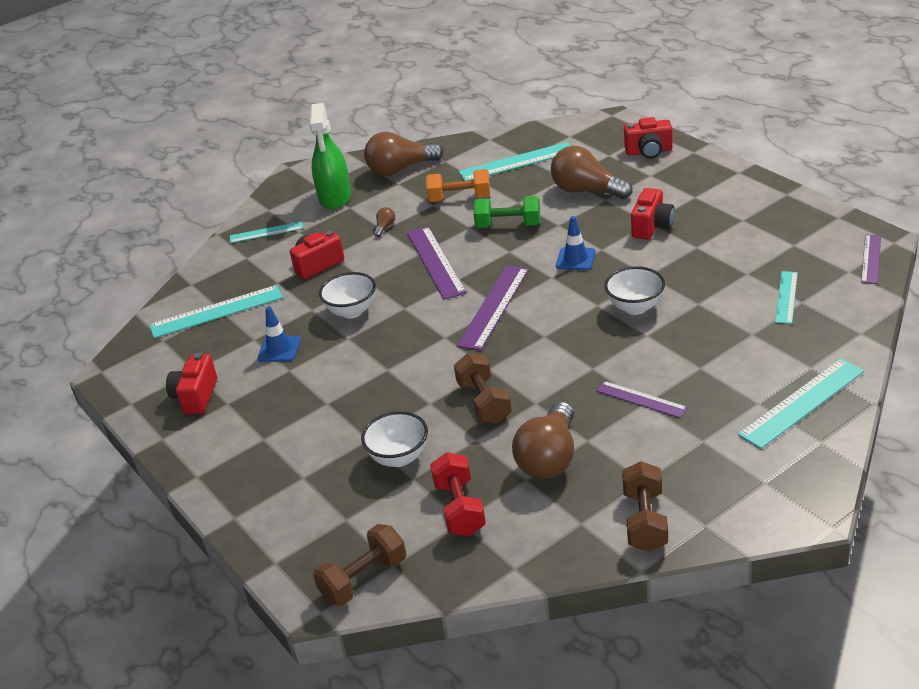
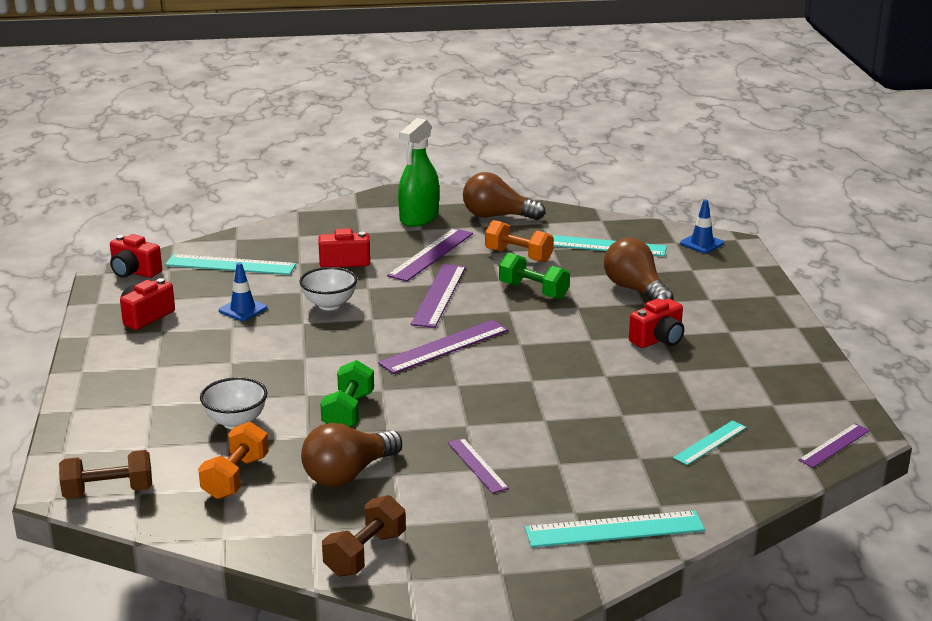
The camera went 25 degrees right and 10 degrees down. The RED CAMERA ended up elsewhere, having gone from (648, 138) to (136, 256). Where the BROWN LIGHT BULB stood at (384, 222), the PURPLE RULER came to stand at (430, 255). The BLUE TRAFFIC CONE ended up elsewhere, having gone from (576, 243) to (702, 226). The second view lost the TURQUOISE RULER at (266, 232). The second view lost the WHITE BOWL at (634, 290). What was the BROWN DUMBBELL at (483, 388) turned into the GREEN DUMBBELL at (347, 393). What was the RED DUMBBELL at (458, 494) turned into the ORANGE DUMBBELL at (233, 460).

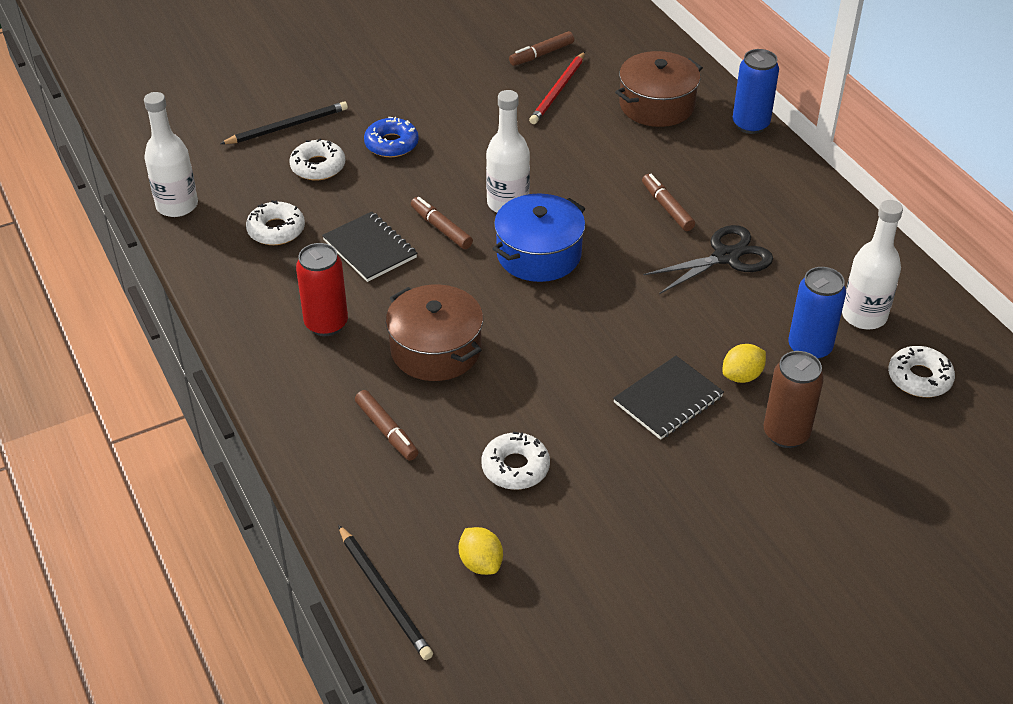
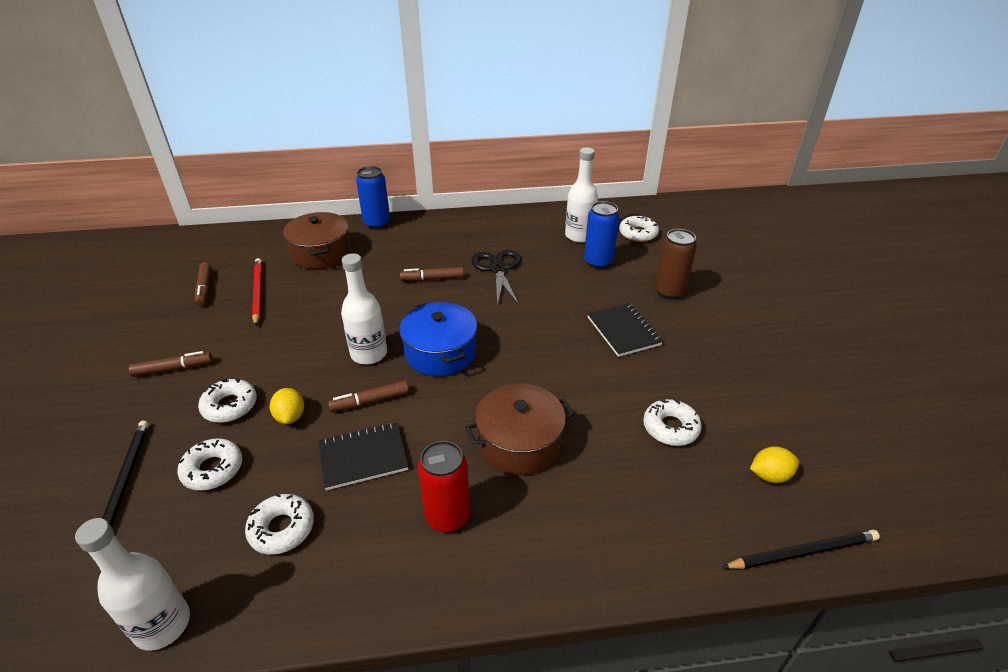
The camera went 70 degrees left and 5 degrees down. The RED PENCIL at (557, 88) ended up facing another way, 150 degrees counterclockwise from before. What was the BLUE DONUT at (391, 137) turned into the WHITE DONUT at (227, 400). The YELLOW LEMON ended up elsewhere, having gone from (744, 363) to (287, 406). The BROWN MARKER ended up elsewhere, having gone from (387, 425) to (170, 364).

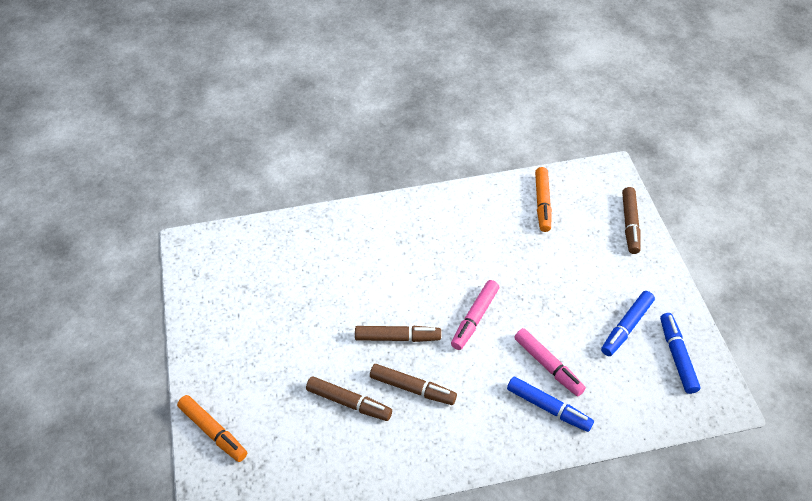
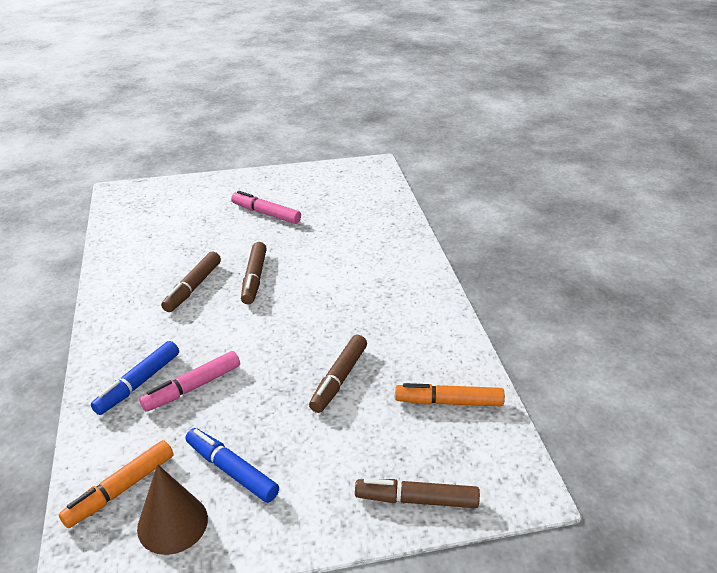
The camera went 90 degrees right and 15 degrees down. The PINK MARKER ended up elsewhere, having gone from (475, 315) to (266, 207). Where the BLUE MARKER stood at (680, 353), the BROWN CONE came to stand at (172, 509). The BROWN MARKER ended up elsewhere, having gone from (349, 398) to (338, 374). The ORANGE MARKER ended up elsewhere, having gone from (212, 428) to (116, 484).

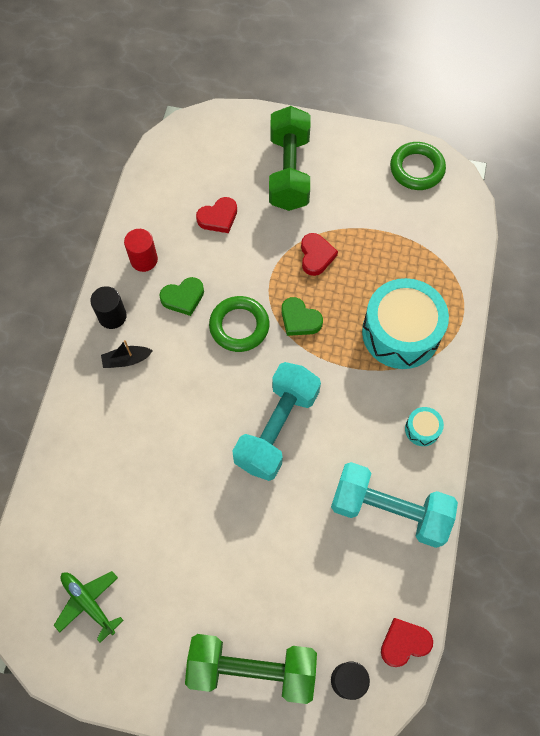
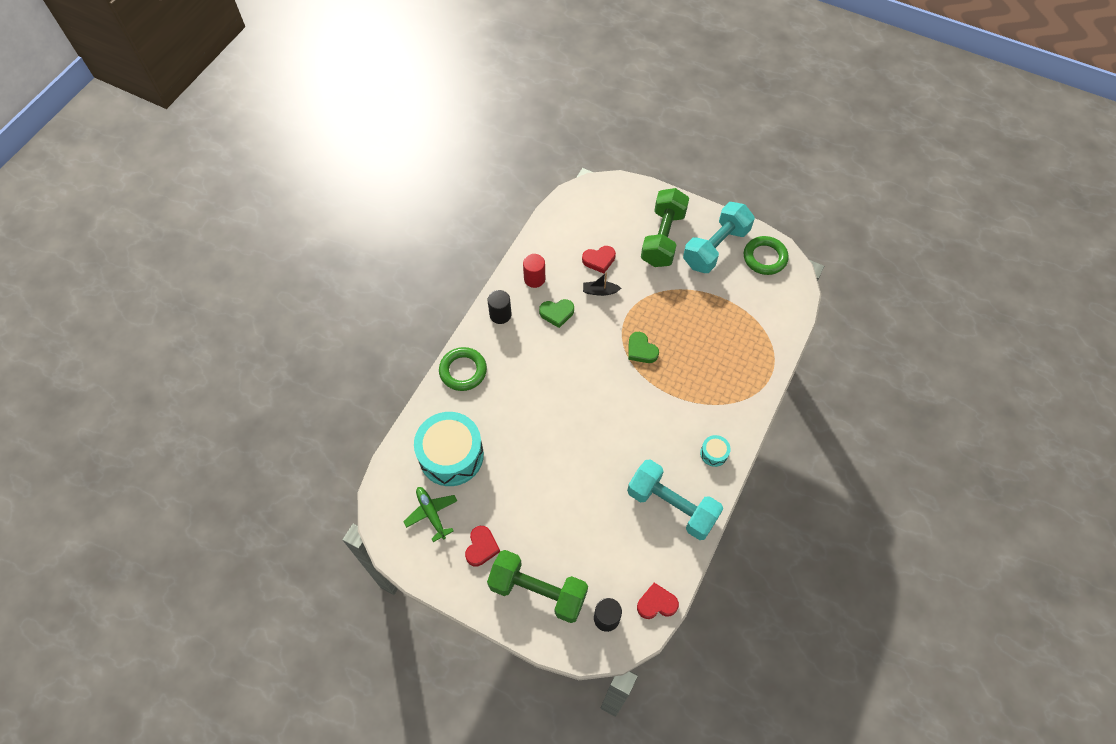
The camera went 15 degrees right and 5 degrees down. The RED HEART ended up elsewhere, having gone from (319, 254) to (482, 546). The TURQUOISE DRUM ended up elsewhere, having gone from (405, 323) to (449, 449). The GREEN RING ended up elsewhere, having gone from (239, 324) to (463, 369). The BLACK BOAT ended up elsewhere, having gone from (127, 354) to (602, 284). The TURQUOISE DUMBBELL ended up elsewhere, having gone from (276, 421) to (719, 237).

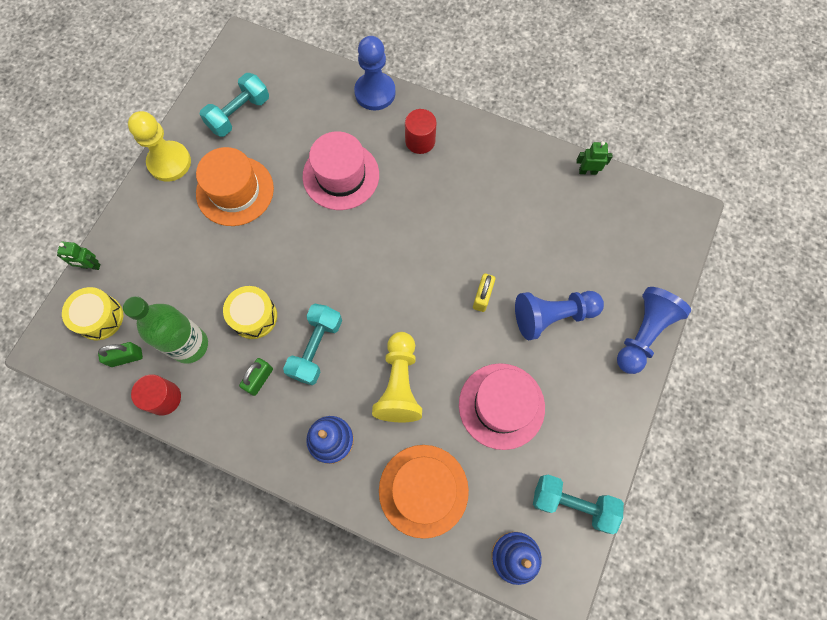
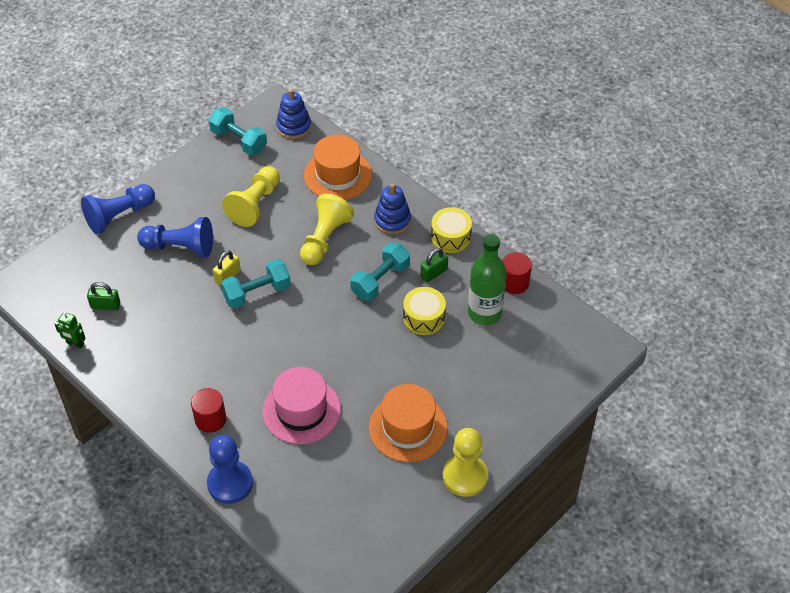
The camera went 160 degrees left and 20 degrees down. The TURQUOISE DUMBBELL ended up elsewhere, having gone from (234, 105) to (256, 284). The second view lost the GREEN ROBOT at (79, 255). The YELLOW DRUM ended up elsewhere, having gone from (92, 313) to (451, 230). The GREEN PADLOCK ended up elsewhere, having gone from (120, 354) to (103, 296). Where the PINK HAT stood at (502, 406), the YELLOW PAWN came to stand at (251, 196).

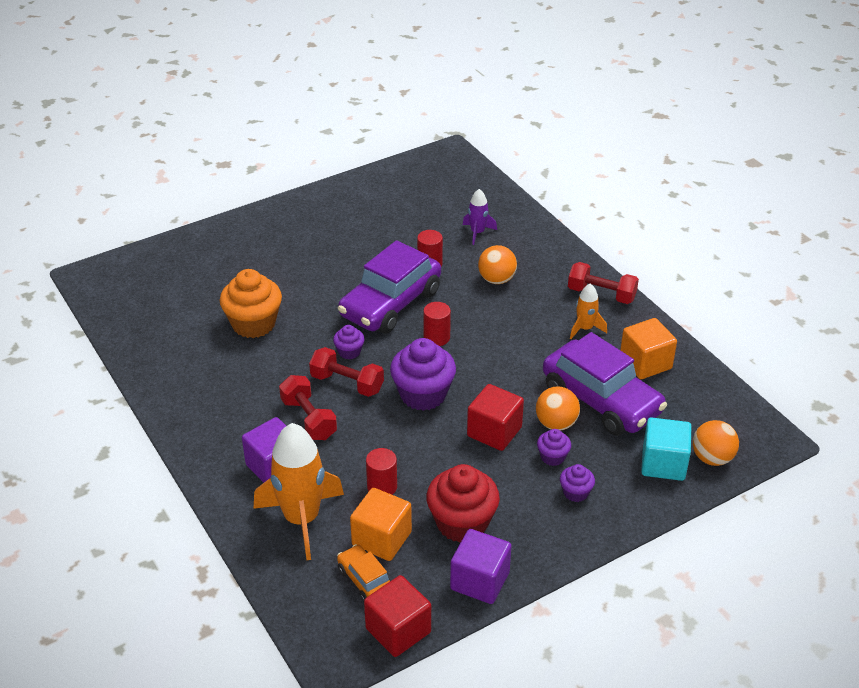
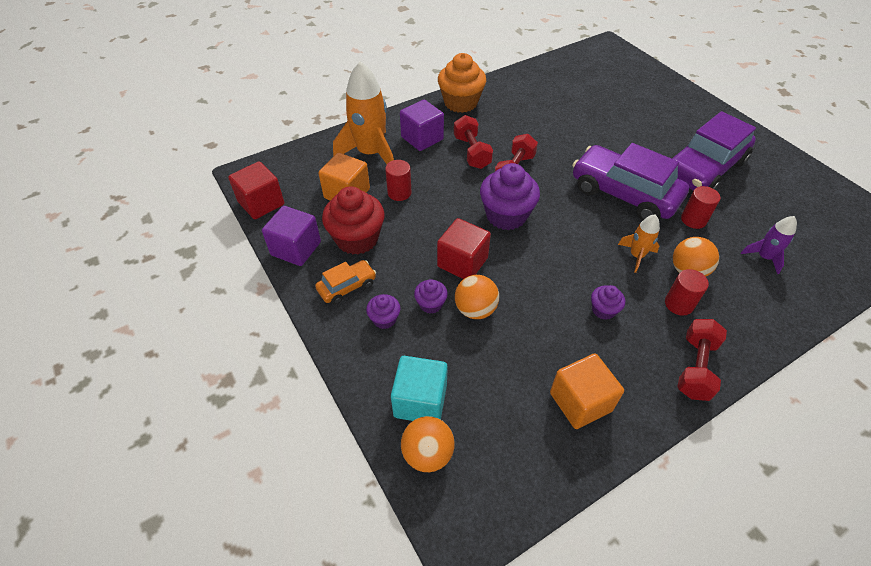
The camera went 90 degrees right and 10 degrees up. The ORANGE CUPCAKE ended up elsewhere, having gone from (250, 303) to (462, 83). The ORANGE ROCKET ended up elsewhere, having gone from (588, 311) to (639, 244). The RED CYLINDER ended up elsewhere, having gone from (437, 324) to (687, 292). The PURPLE CUPCAKE ended up elsewhere, having gone from (349, 342) to (608, 302). The PURPLE CAR ended up elsewhere, having gone from (605, 384) to (713, 151). The RED DUMBBELL at (308, 407) ended up facing another way, 75 degrees counterclockwise from before. The ORANGE CAR ended up elsewhere, having gone from (364, 573) to (345, 282).

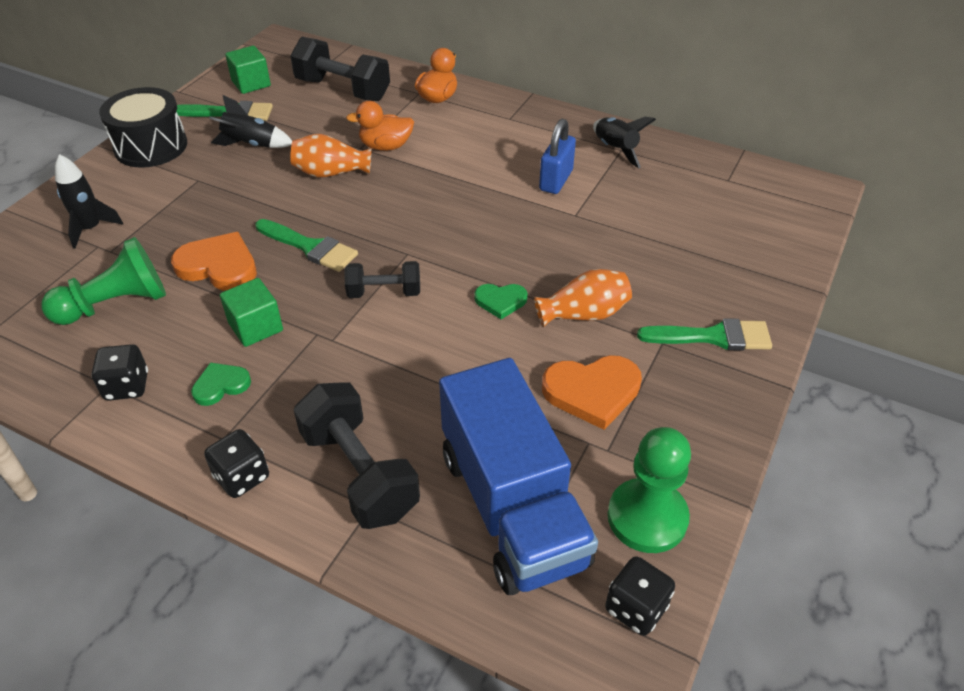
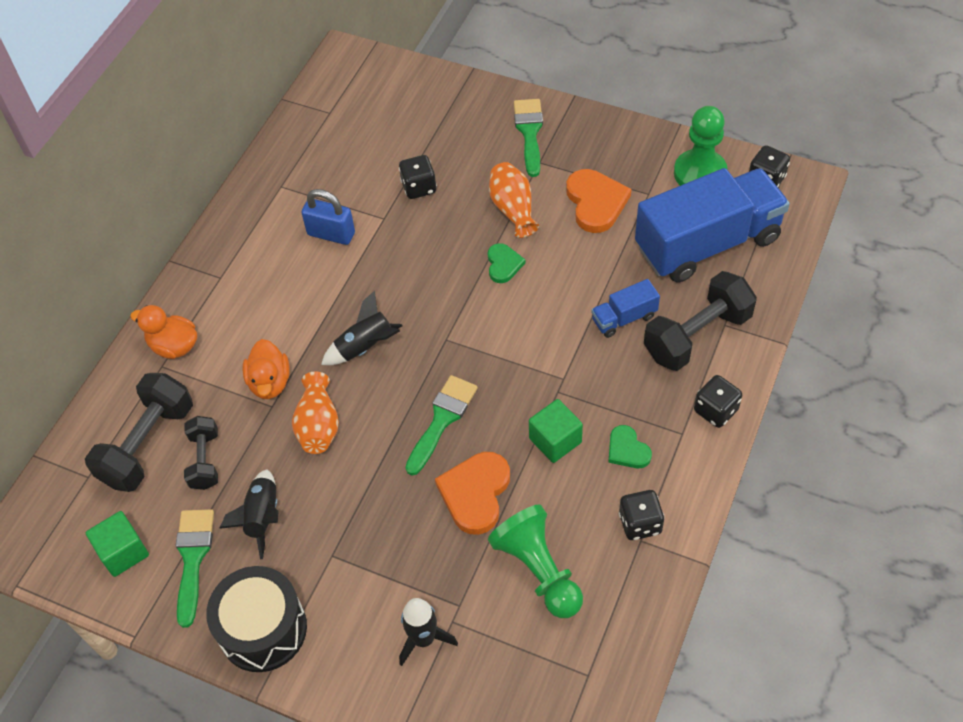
The camera went 90 degrees left and 10 degrees up. The BLACK ROCKET ended up elsewhere, having gone from (624, 142) to (362, 327). The BLACK DUMBBELL ended up elsewhere, having gone from (382, 279) to (201, 453). The second view gained the BLACK DICE at (418, 177). The second view gained the BLUE TRUCK at (625, 308).

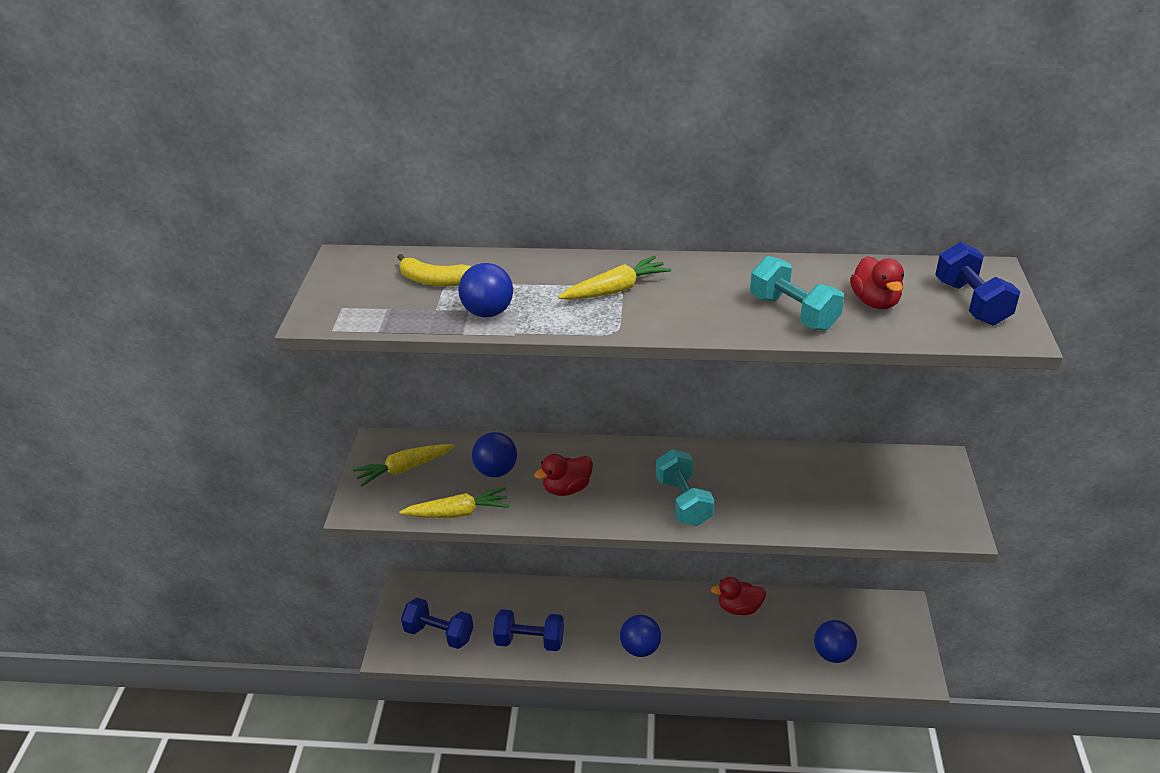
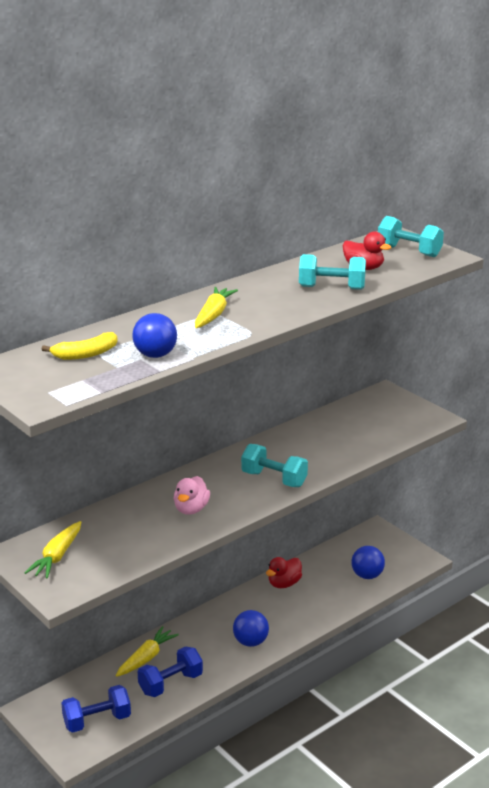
The camera went 45 degrees left and 10 degrees down. What was the BLUE DUMBBELL at (977, 283) turned into the TURQUOISE DUMBBELL at (411, 236). The second view lost the BLUE BALL at (494, 454). What was the RED DUCK at (563, 475) turned into the PINK DUCK at (191, 495). The YELLOW CARROT ended up elsewhere, having gone from (454, 502) to (147, 651).

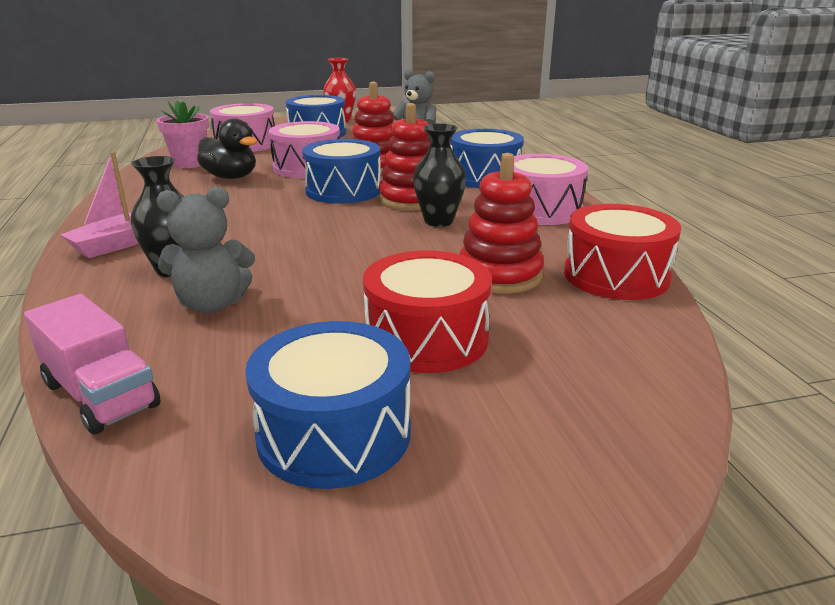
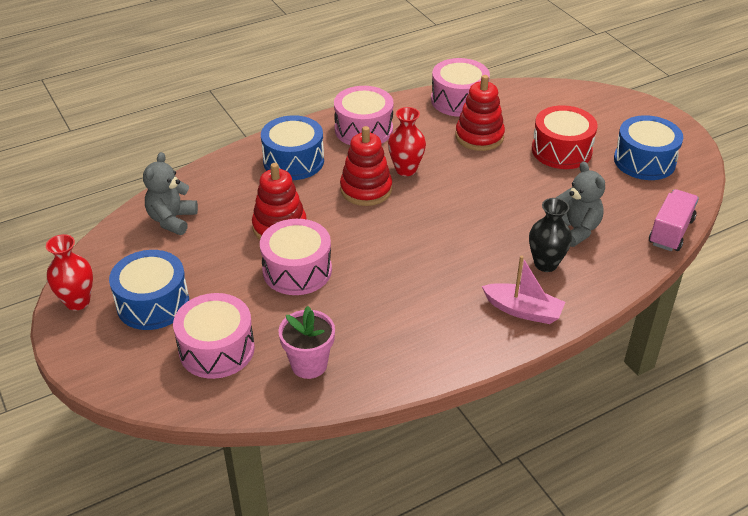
The camera went 105 degrees left and 15 degrees up. The second view lost the BLACK DUCK at (227, 148). What was the BLACK VASE at (439, 175) turned into the RED VASE at (407, 141). The second view lost the BLUE DRUM at (341, 171). What was the RED DRUM at (622, 252) turned into the PINK DRUM at (460, 87).

